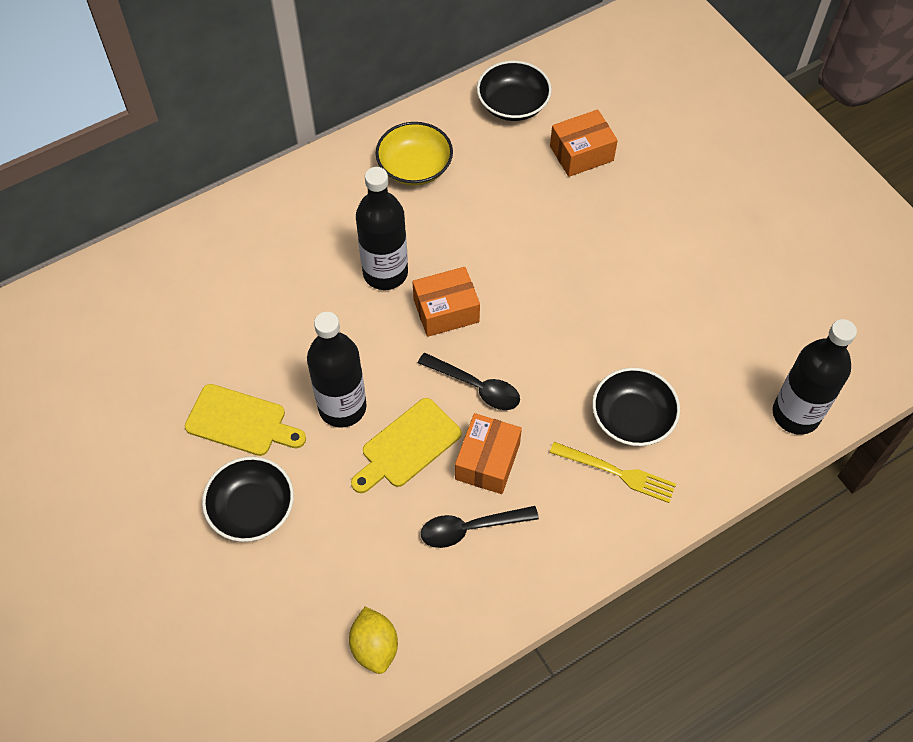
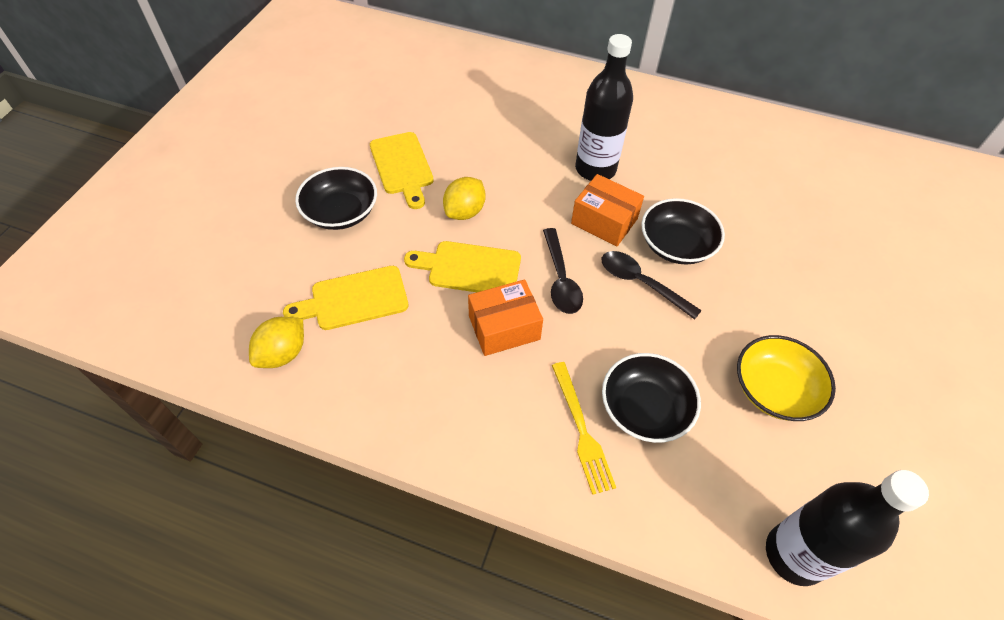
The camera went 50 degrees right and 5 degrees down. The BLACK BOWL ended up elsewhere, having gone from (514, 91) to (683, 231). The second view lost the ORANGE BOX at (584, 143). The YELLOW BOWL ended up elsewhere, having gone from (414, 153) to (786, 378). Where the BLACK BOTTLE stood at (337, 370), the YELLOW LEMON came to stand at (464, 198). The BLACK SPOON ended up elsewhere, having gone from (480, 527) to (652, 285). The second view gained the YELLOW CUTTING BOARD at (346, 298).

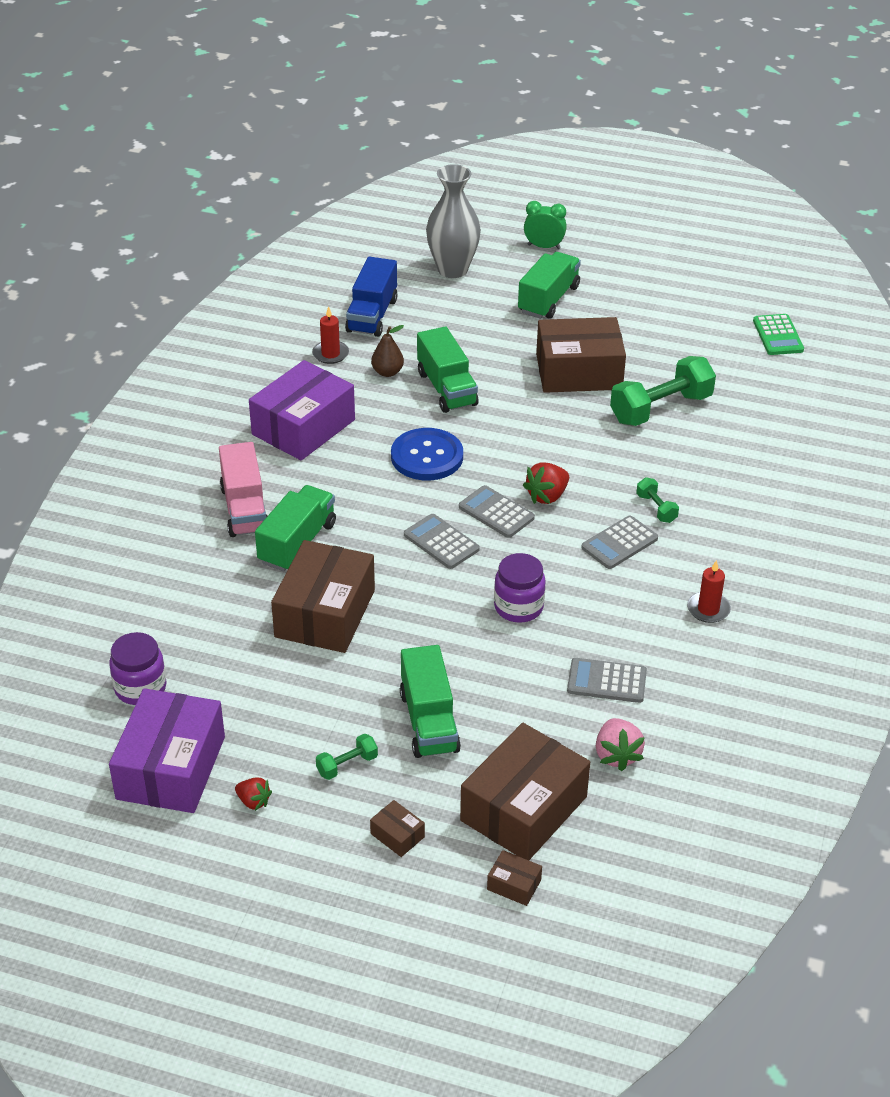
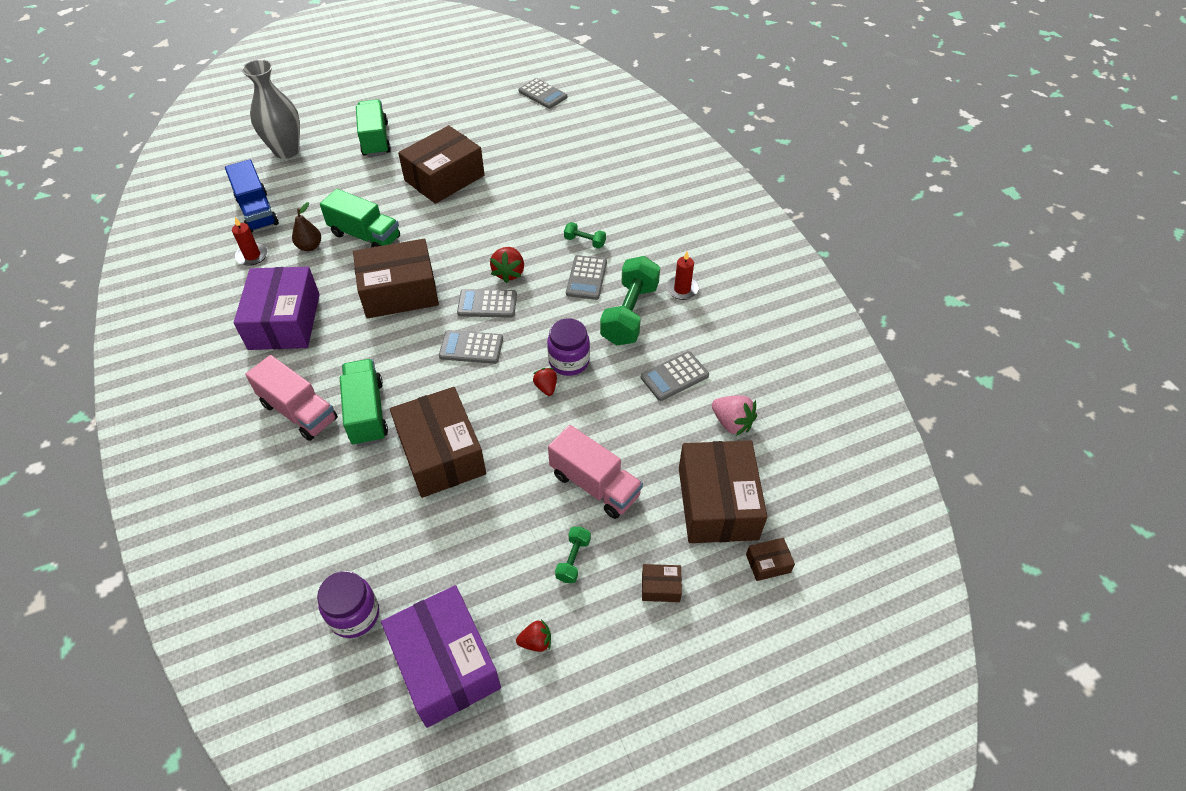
The camera went 40 degrees left and 10 degrees up. The second view lost the GREEN CLOCK at (545, 225). What was the GREEN CALCULATOR at (778, 334) turned into the GREY CALCULATOR at (542, 93). The GREEN DUMBBELL ended up elsewhere, having gone from (663, 391) to (630, 300). Where the BLUE BUTTON stood at (427, 454), the BROWN BOX came to stand at (396, 278). What was the GREEN TRUCK at (430, 701) turned into the PINK TRUCK at (595, 472). The second view gained the RED STRAWBERRY at (545, 382).

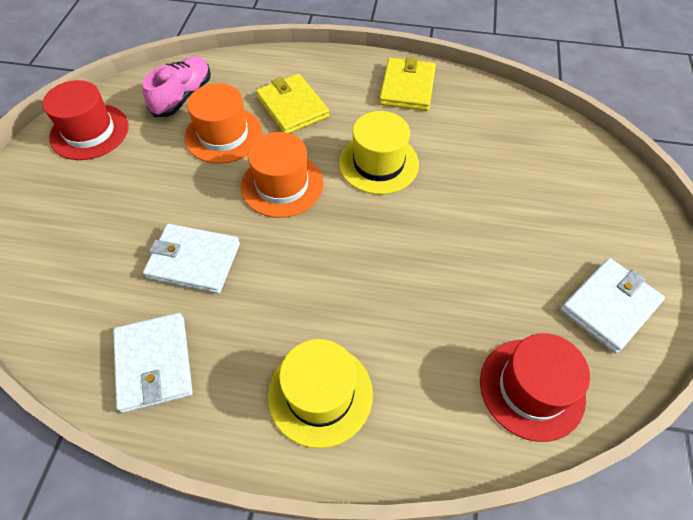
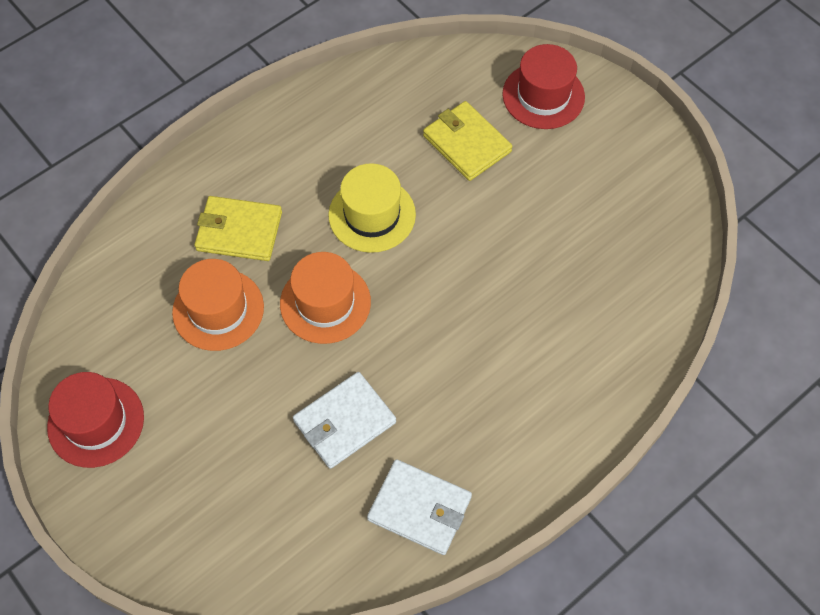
The camera went 50 degrees left and 5 degrees up. The second view lost the PINK SHOE at (176, 86). The YELLOW WALLET ended up elsewhere, having gone from (407, 84) to (467, 141). The second view lost the WHITE WALLET at (612, 305). The RED HAT ended up elsewhere, having gone from (535, 387) to (543, 86). The second view lost the YELLOW HAT at (320, 393).

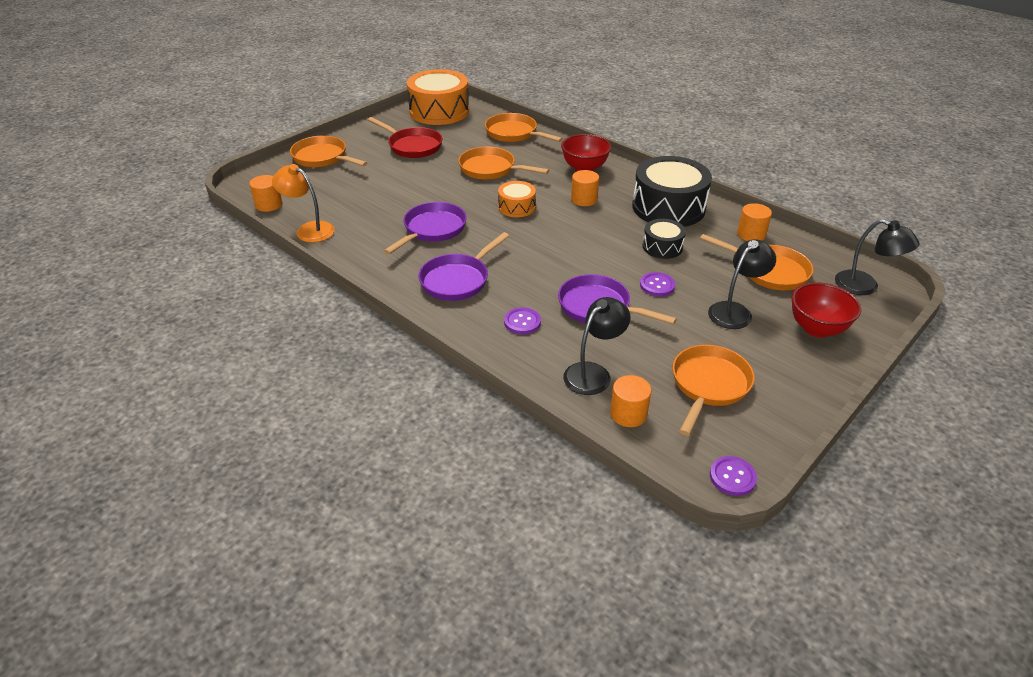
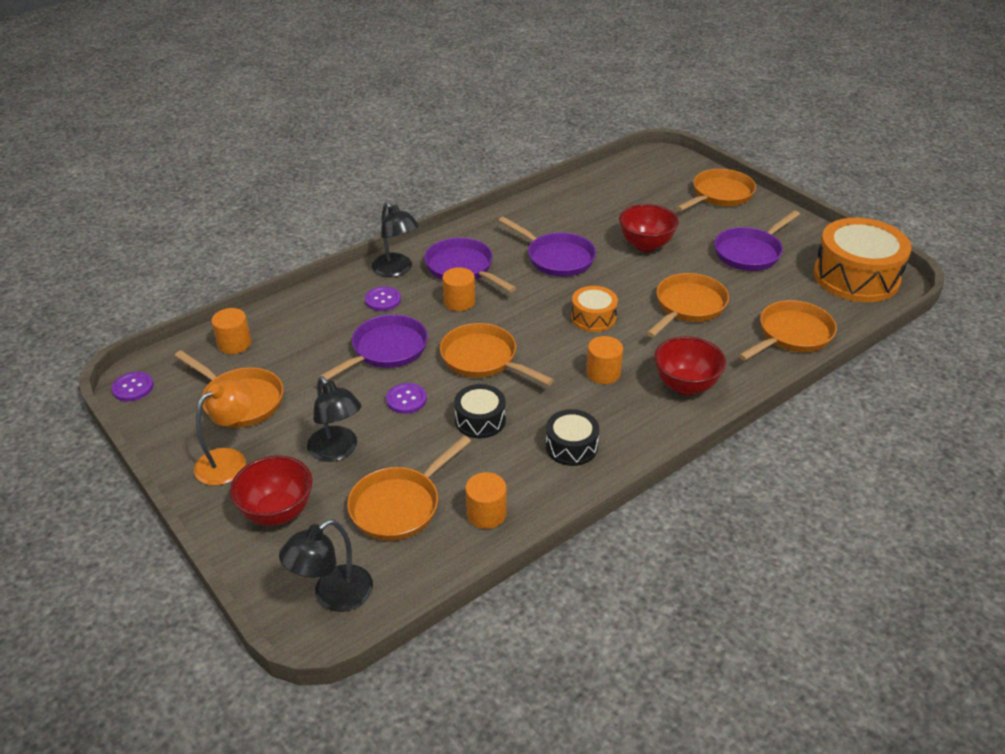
The camera went 100 degrees right and 0 degrees up. What was the RED PAN at (405, 137) turned into the PURPLE PAN at (757, 240). The size of the BLACK DRUM at (672, 191) changed by a factor of 0.51. The ORANGE LAMP ended up elsewhere, having gone from (303, 203) to (223, 432). The ORANGE CYLINDER ended up elsewhere, having gone from (266, 193) to (458, 289). The BLACK LAMP ended up elsewhere, having gone from (597, 346) to (395, 239). The second view gained the RED BOWL at (649, 228). The second view gained the ORANGE PAN at (497, 354).

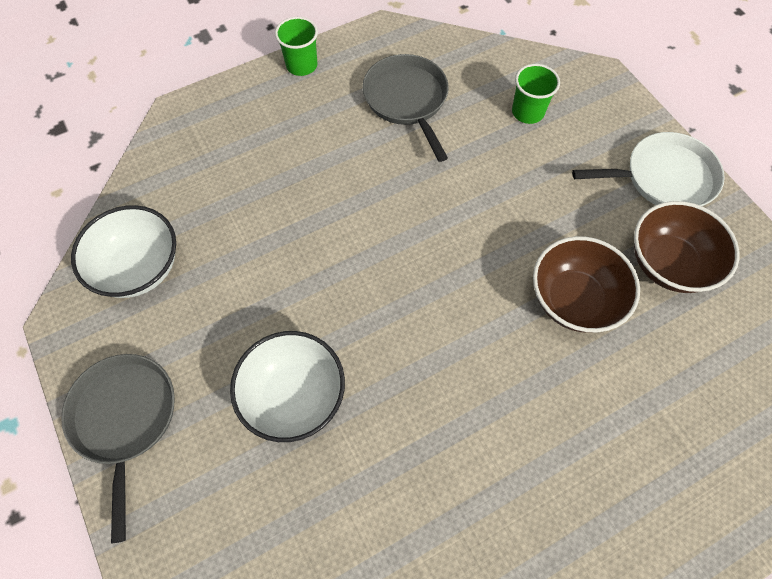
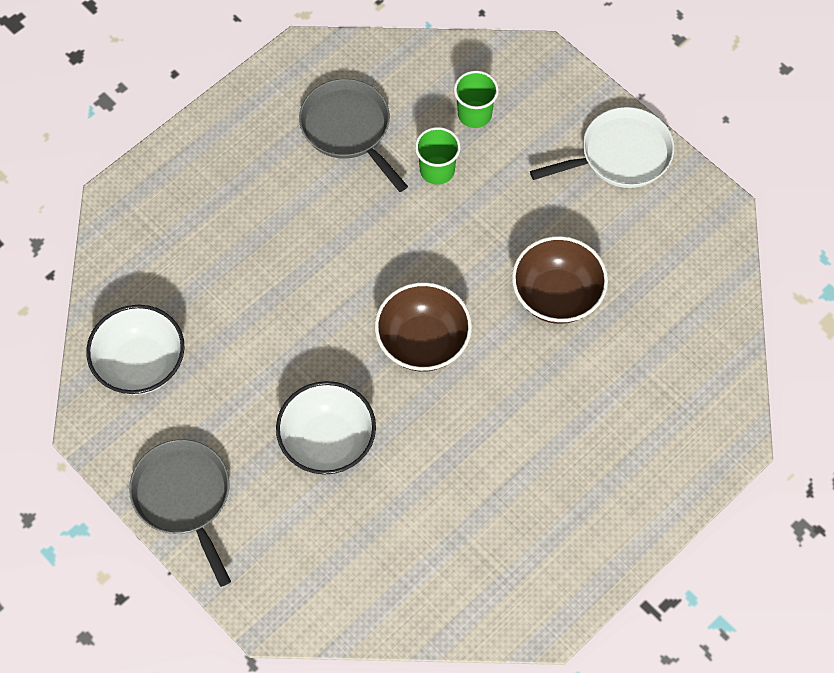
The camera went 15 degrees left and 0 degrees up. The GREEN CUP ended up elsewhere, having gone from (296, 46) to (438, 156). The BROWN BOWL ended up elsewhere, having gone from (687, 247) to (423, 327).

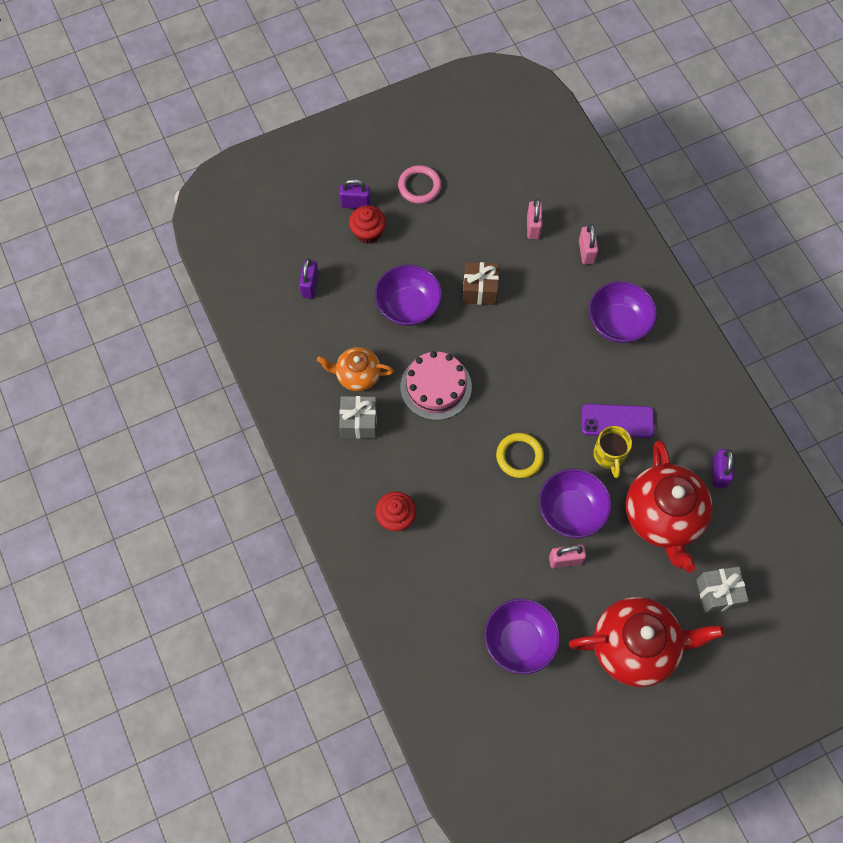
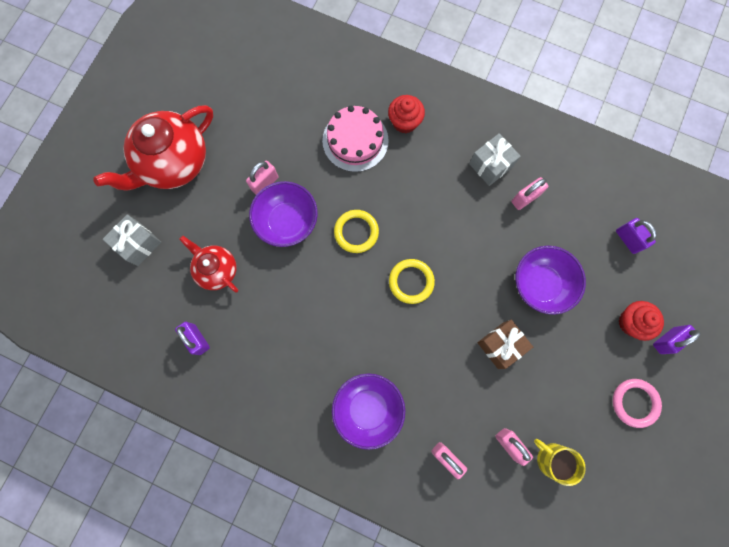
The camera went 140 degrees right and 10 degrees up. Where the ORANGE TEAPOT stood at (355, 369), the PINK PADLOCK came to stand at (530, 193). The PINK CAKE ended up elsewhere, having gone from (436, 385) to (355, 139). The second view lost the PURPLE PHONE at (618, 421). The YELLOW MUG ended up elsewhere, having gone from (612, 452) to (560, 462). The size of the RED TEAPOT at (669, 506) changed by a factor of 0.56. The second view lost the PURPLE BOWL at (522, 636). The second view gained the YELLOW RING at (412, 281).

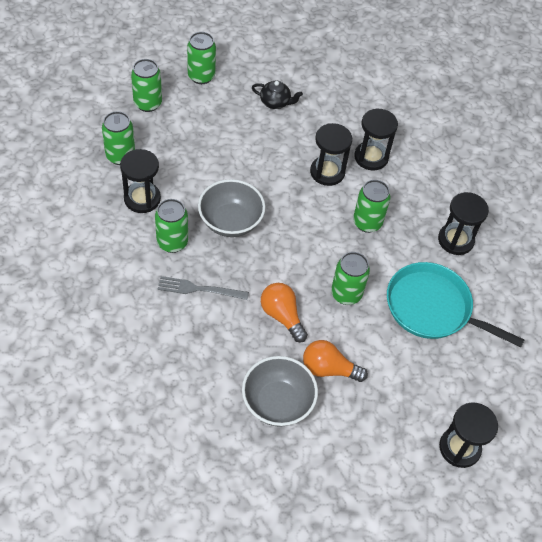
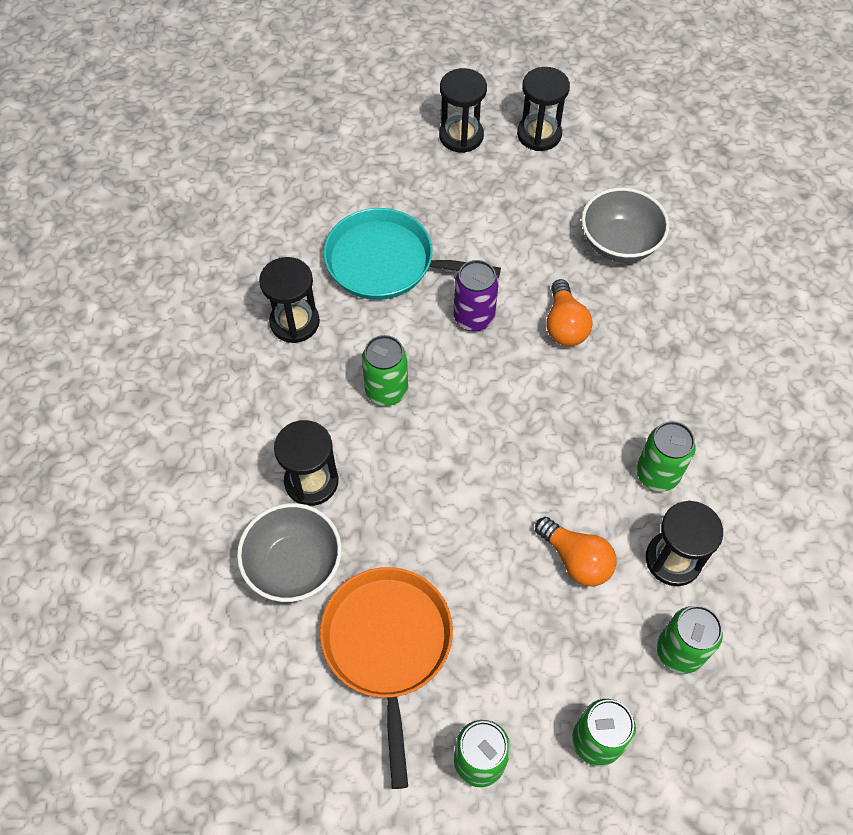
The camera went 145 degrees left and 5 degrees up. Where the BLACK TEAPOT stood at (277, 95), the ORANGE PAN came to stand at (386, 678). The BLACK HOURGLASS ended up elsewhere, having gone from (331, 154) to (543, 109). The GREY BOWL ended up elsewhere, having gone from (231, 208) to (289, 552). What was the GREEN CAN at (350, 278) turned into the PURPLE CAN at (476, 296). The TURQUOISE PAN at (455, 304) ended up facing another way, 135 degrees clockwise from before. The second view lost the GREY FORK at (203, 288). The ORANGE LIGHT BULB ended up elsewhere, having gone from (335, 361) to (575, 551).

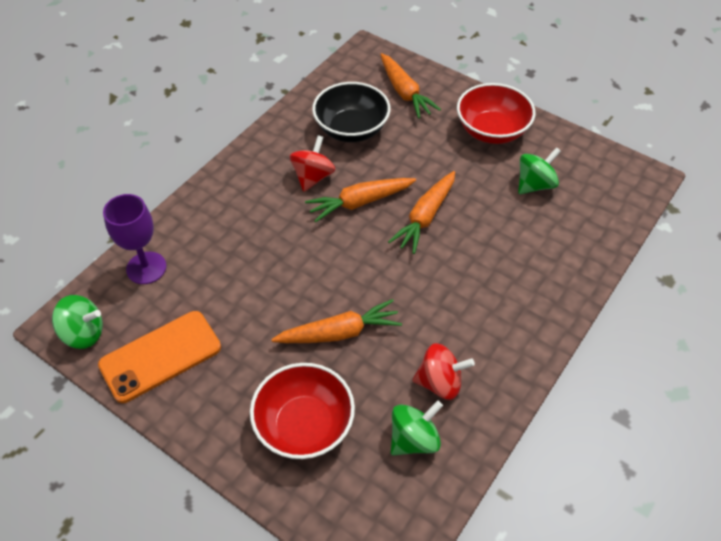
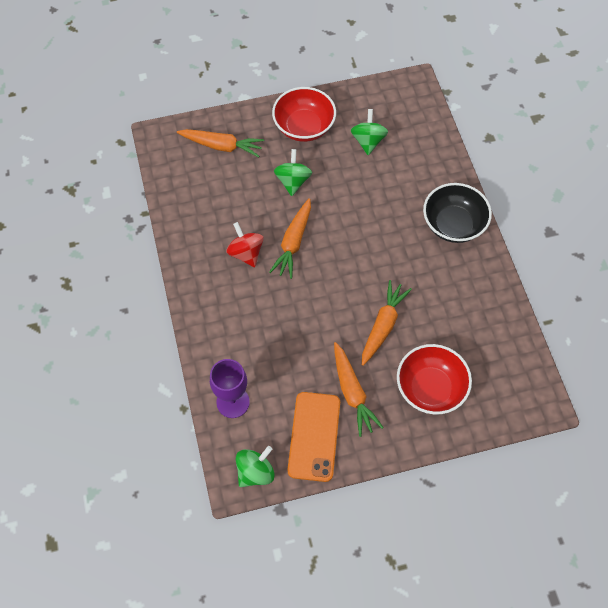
The camera went 50 degrees left and 10 degrees up. The BLACK BOWL ended up elsewhere, having gone from (351, 112) to (457, 213). The ORANGE CARROT ended up elsewhere, having gone from (421, 212) to (359, 389). The second view lost the RED SPINNING TOP at (443, 371). The GREEN SPINNING TOP ended up elsewhere, having gone from (417, 428) to (293, 172).

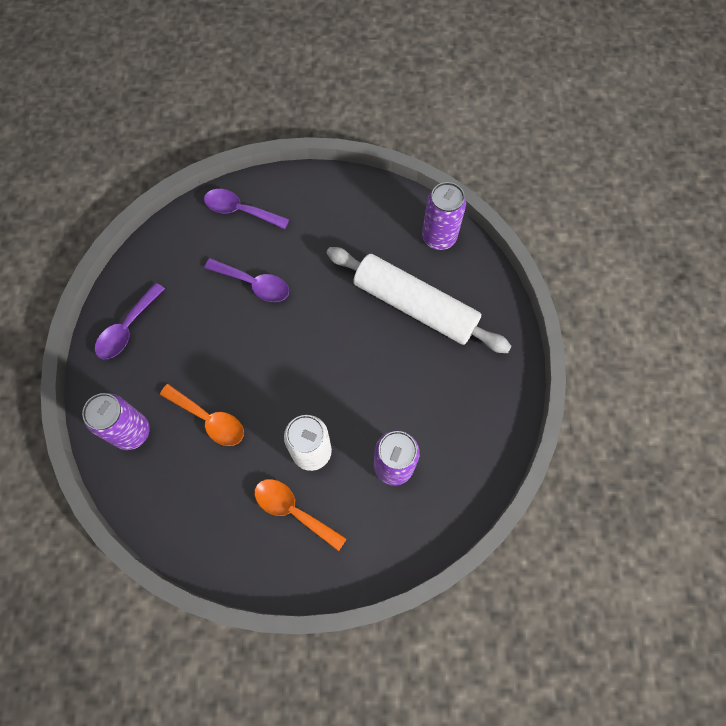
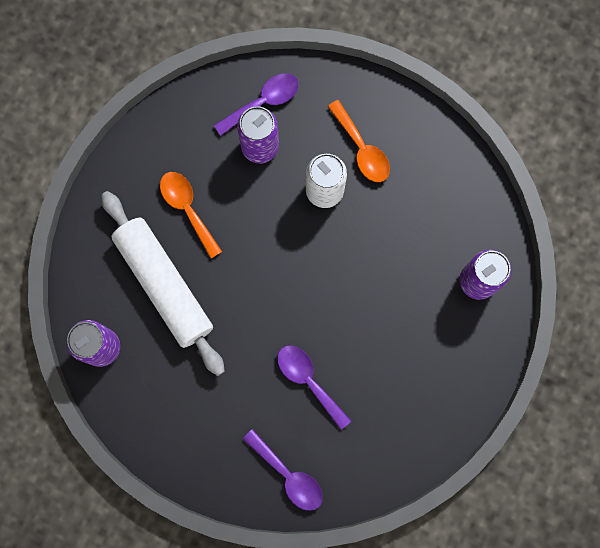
The camera went 155 degrees left and 10 degrees up. The PURPLE SPOON ended up elsewhere, having gone from (130, 320) to (256, 104). The ORANGE SPOON ended up elsewhere, having gone from (202, 415) to (191, 215).

